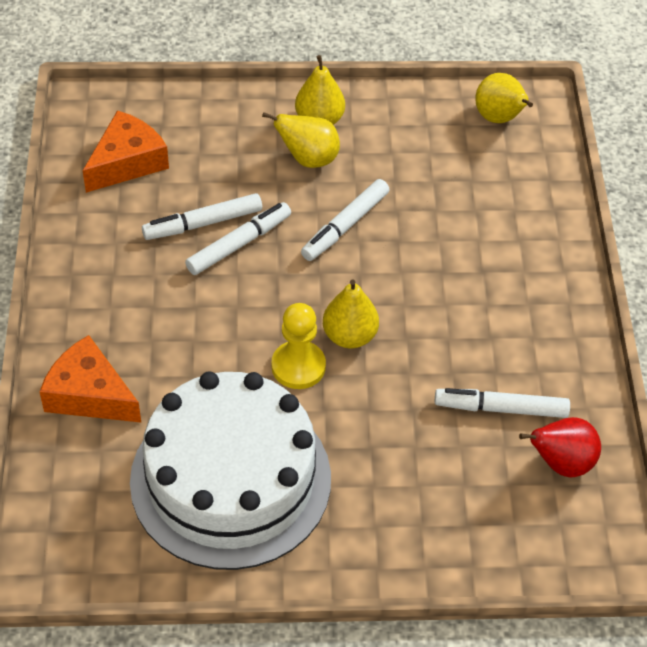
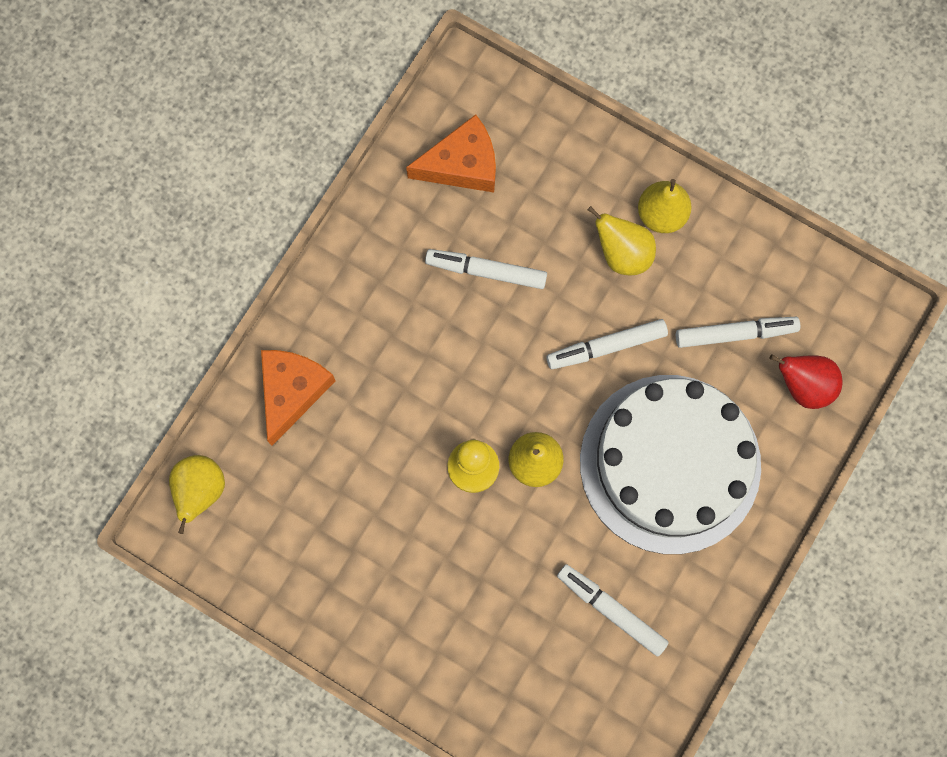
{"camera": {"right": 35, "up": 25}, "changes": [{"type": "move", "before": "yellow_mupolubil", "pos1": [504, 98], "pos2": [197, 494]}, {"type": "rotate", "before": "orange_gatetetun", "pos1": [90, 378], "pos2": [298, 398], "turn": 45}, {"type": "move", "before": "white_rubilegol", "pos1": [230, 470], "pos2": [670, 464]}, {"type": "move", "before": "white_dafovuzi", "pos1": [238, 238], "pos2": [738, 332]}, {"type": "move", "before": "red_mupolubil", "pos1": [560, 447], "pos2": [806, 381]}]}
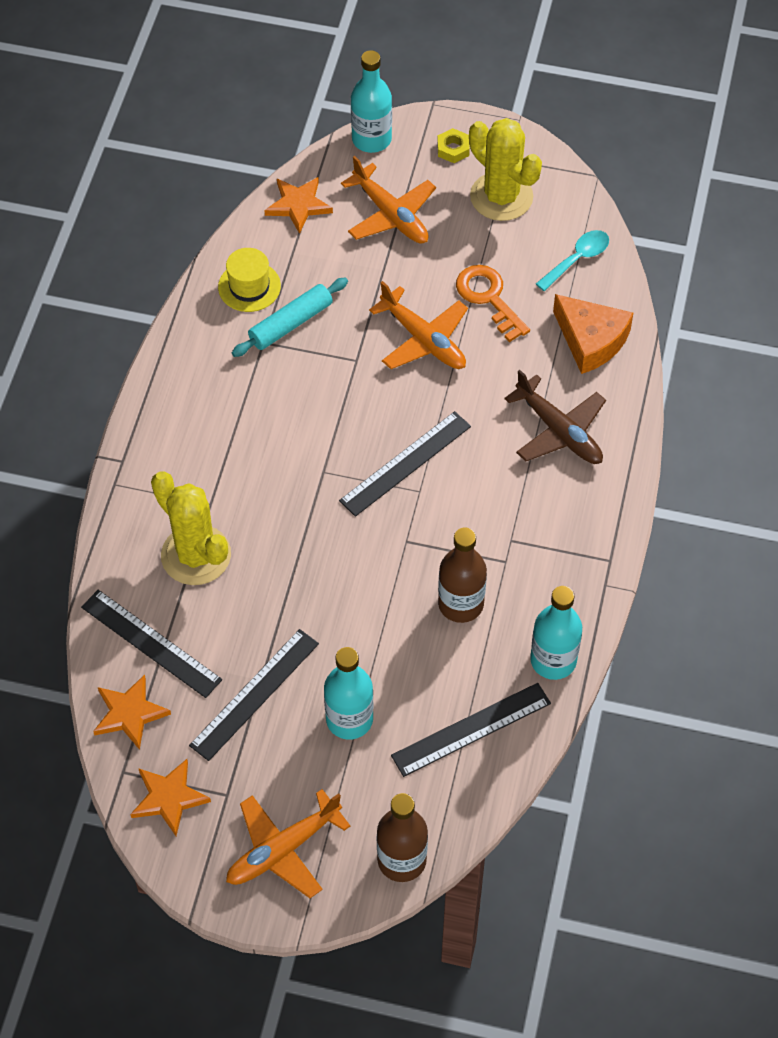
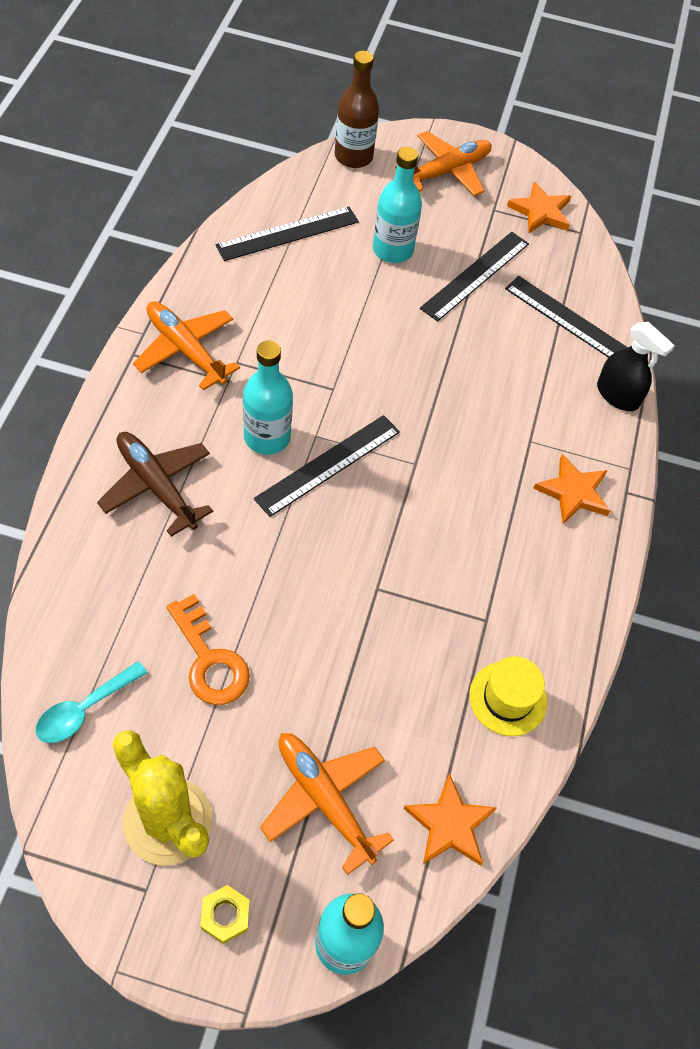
{"camera": {"right": 175, "up": 0}, "changes": [{"type": "move", "before": "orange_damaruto", "pos1": [418, 325], "pos2": [186, 346]}, {"type": "move", "before": "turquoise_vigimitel", "pos1": [556, 633], "pos2": [268, 398]}, {"type": "move", "before": "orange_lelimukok", "pos1": [132, 712], "pos2": [571, 489]}, {"type": "insert", "after": "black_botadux", "pos2": [636, 366]}, {"type": "delete", "before": "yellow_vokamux", "pos1": [191, 528]}, {"type": "delete", "before": "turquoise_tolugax", "pos1": [290, 317]}, {"type": "delete", "before": "brown_vigimitel", "pos1": [462, 575]}, {"type": "delete", "before": "orange_gatetetun", "pos1": [593, 334]}]}
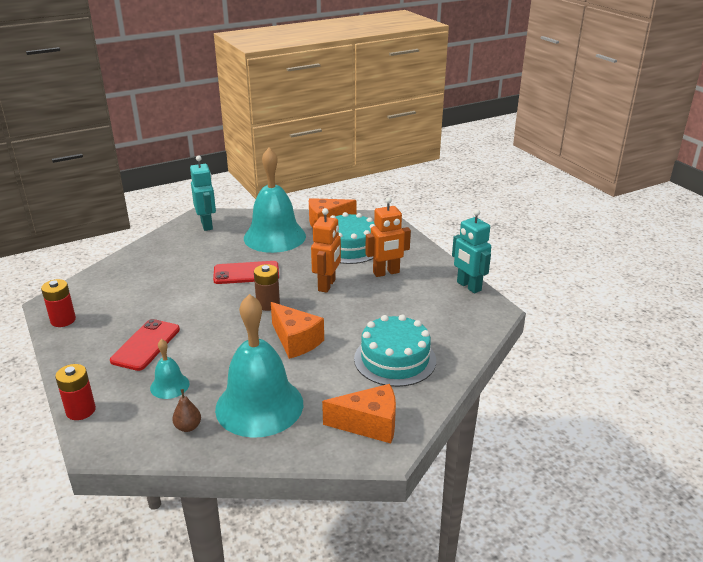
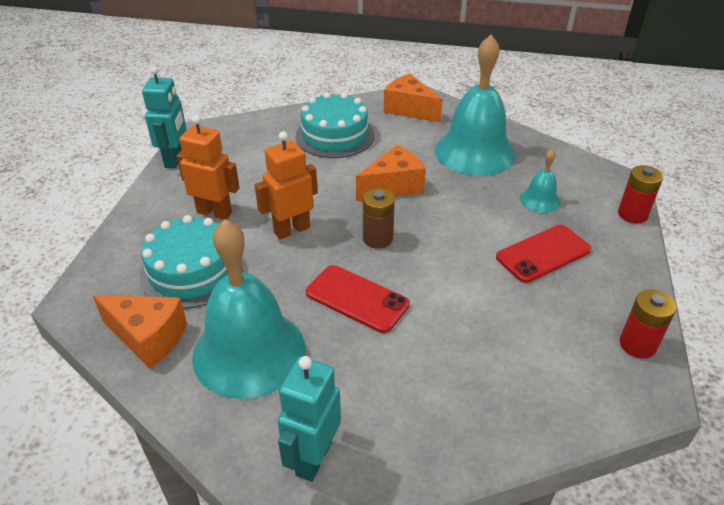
{"camera": {"right": -140, "up": 10}, "changes": [{"type": "rotate", "before": "orange_gatetetun", "pos1": [297, 330], "pos2": [391, 173], "turn": 60}, {"type": "delete", "before": "brown_mupolubil", "pos1": [186, 410]}]}
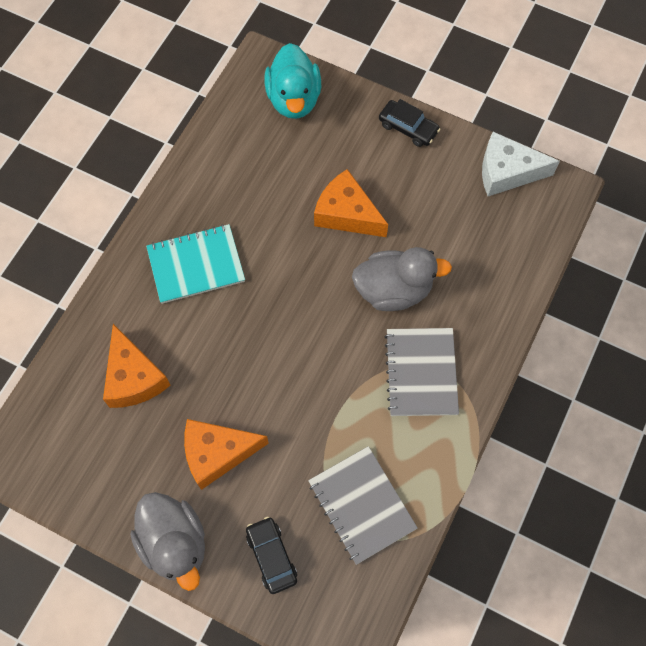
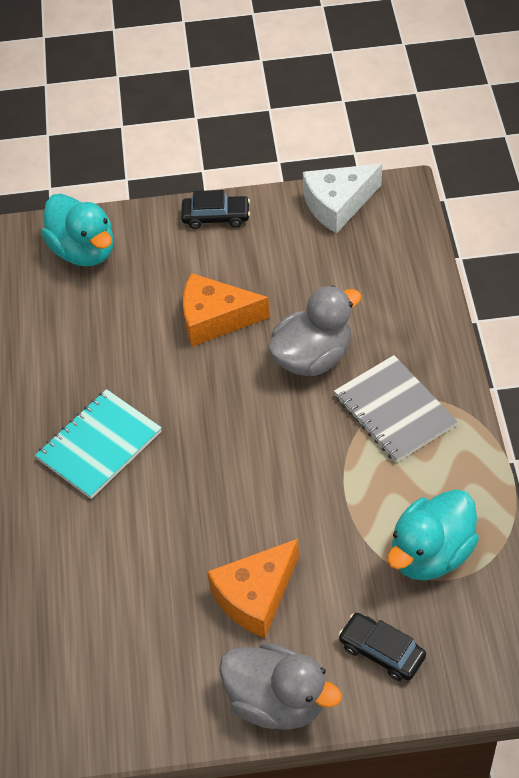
{"camera": {"right": -30, "up": -15}, "changes": [{"type": "replace", "before": "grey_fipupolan", "after": "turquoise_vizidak", "pos1": [363, 505], "pos2": [433, 534]}, {"type": "delete", "before": "orange_gatetetun", "pos1": [137, 366]}]}
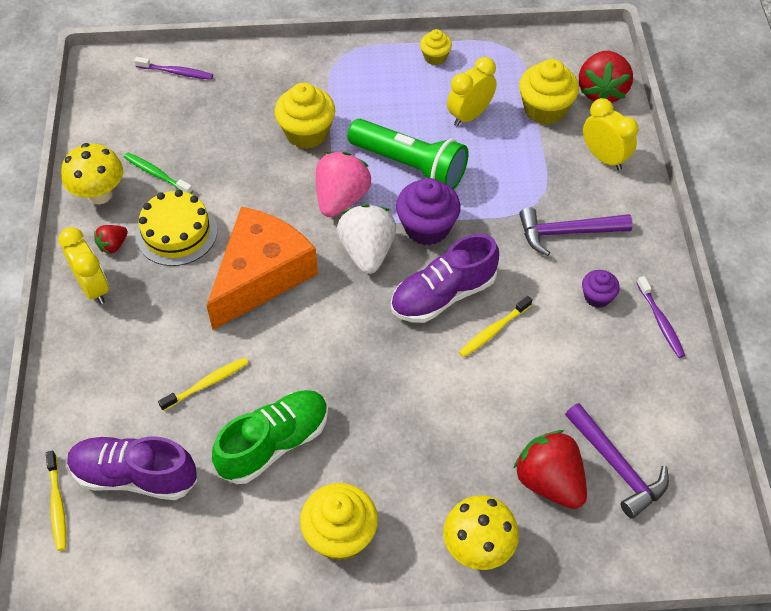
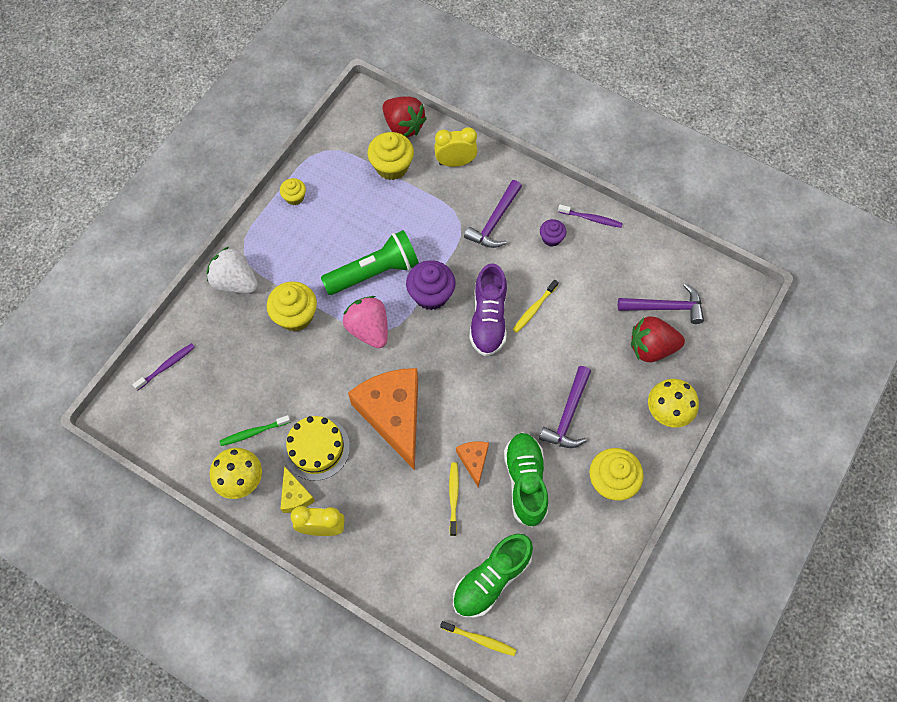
{"camera": {"right": -55, "up": 10}, "changes": [{"type": "move", "before": "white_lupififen", "pos1": [366, 239], "pos2": [232, 270]}, {"type": "replace", "before": "red_lupififen", "after": "yellow_gatetetun", "pos1": [111, 239], "pos2": [298, 489]}, {"type": "recolor", "before": "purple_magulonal", "after": "green_magulonal", "pos1": [132, 468], "pos2": [493, 576]}, {"type": "insert", "after": "orange_gatetetun", "pos2": [472, 464]}, {"type": "rotate", "before": "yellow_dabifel", "pos1": [495, 326], "pos2": [535, 306], "turn": 45}, {"type": "insert", "after": "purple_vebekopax", "pos2": [565, 407]}, {"type": "delete", "before": "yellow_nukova", "pos1": [472, 92]}]}
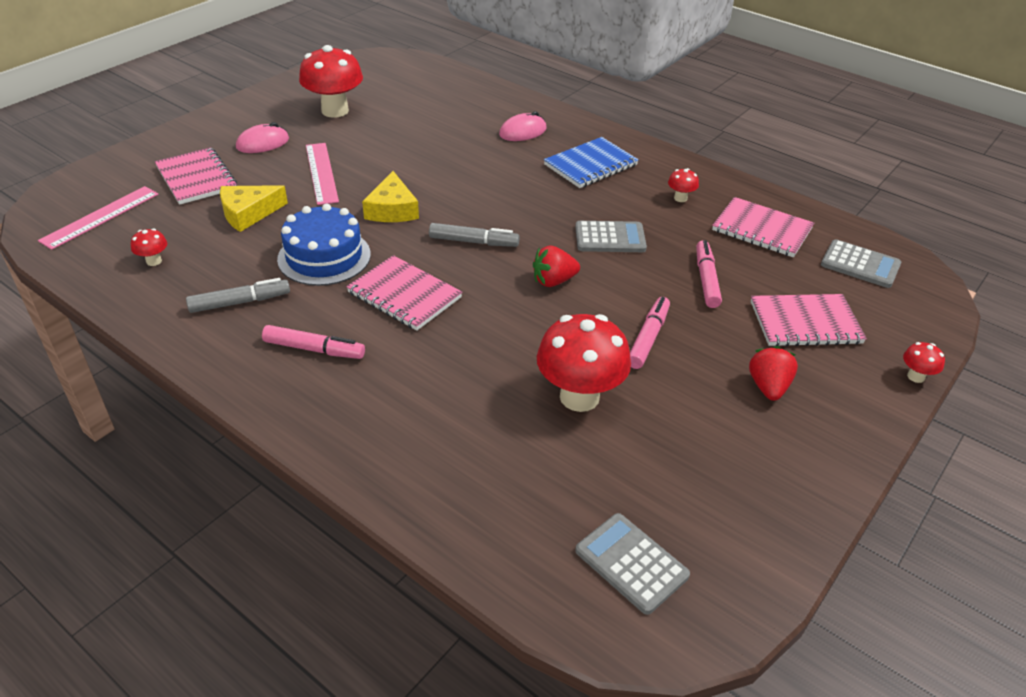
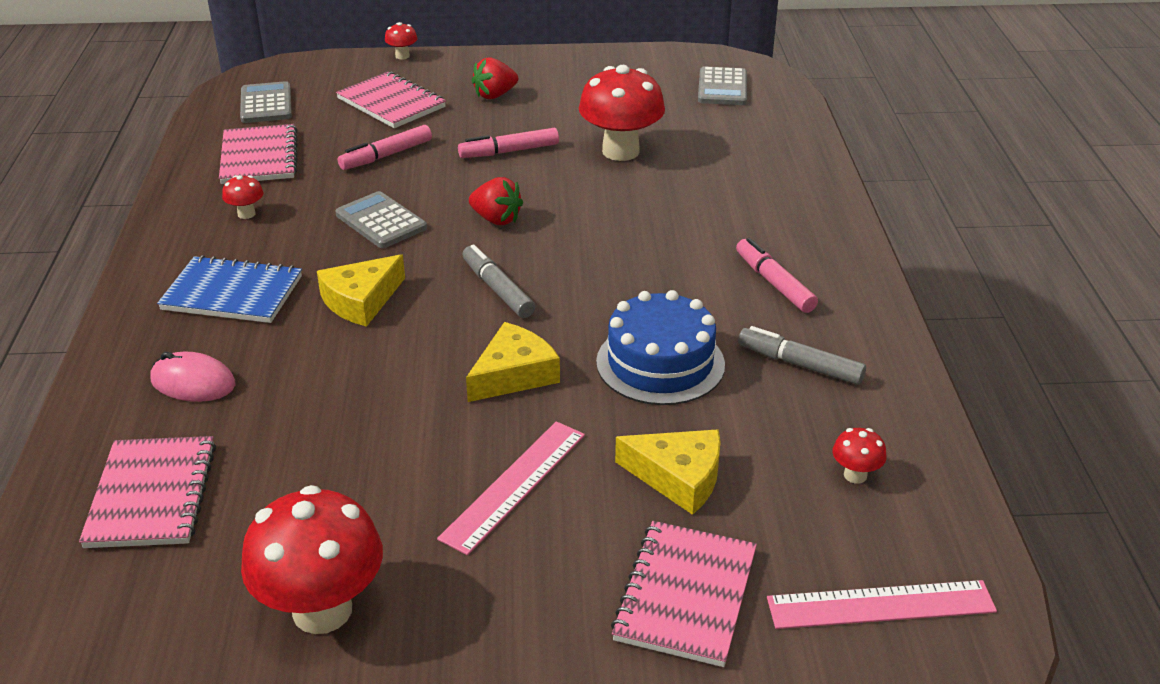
{"camera": {"right": -130, "up": -5}, "changes": [{"type": "move", "before": "pink_fipupolan", "pos1": [404, 293], "pos2": [147, 492]}, {"type": "insert", "after": "yellow_gatetetun", "pos2": [361, 290]}, {"type": "delete", "before": "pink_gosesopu", "pos1": [262, 137]}]}
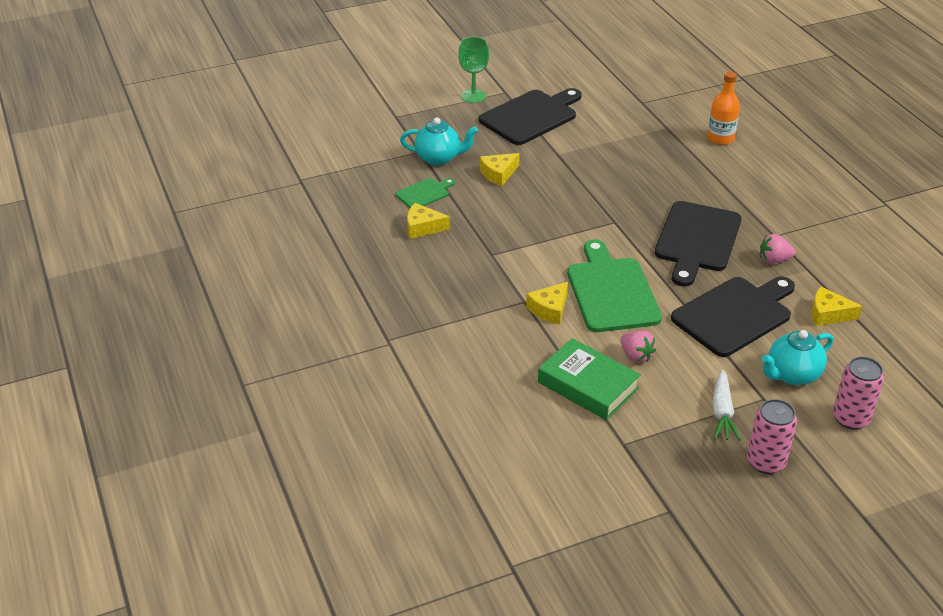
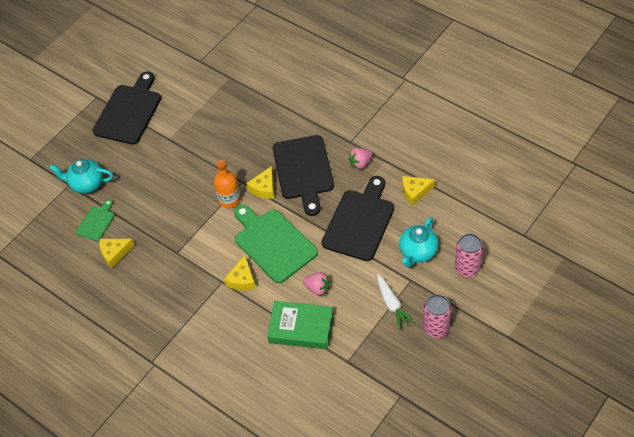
{"camera": {"right": -25, "up": 15}, "changes": [{"type": "rotate", "before": "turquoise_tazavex", "pos1": [439, 141], "pos2": [81, 176], "turn": -150}, {"type": "move", "before": "orange_vigimitel", "pos1": [723, 108], "pos2": [227, 184]}, {"type": "move", "before": "yellow_gatetetun", "pos1": [500, 169], "pos2": [260, 182]}, {"type": "delete", "before": "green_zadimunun", "pos1": [473, 70]}]}
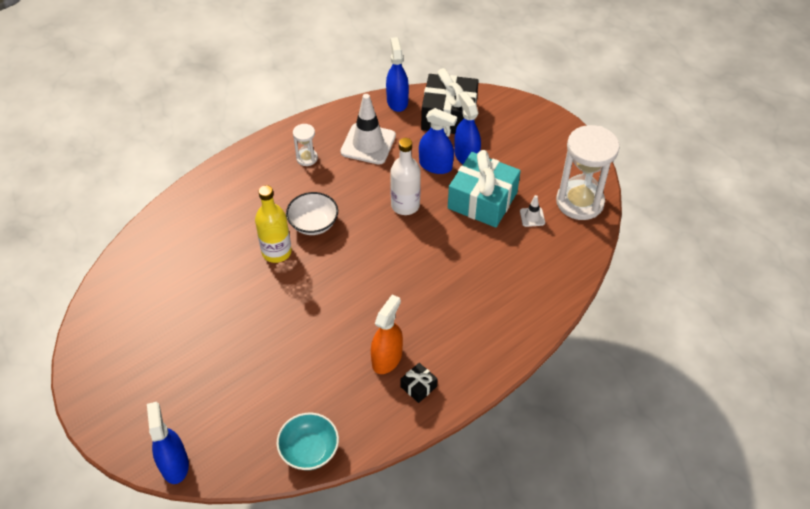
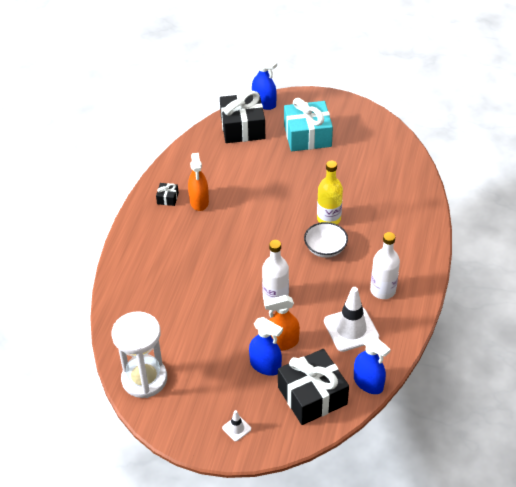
{"camera": {"right": 145, "up": -5}, "changes": [{"type": "insert", "after": "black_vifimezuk", "pos2": [242, 117]}, {"type": "move", "before": "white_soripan", "pos1": [532, 211], "pos2": [236, 425]}, {"type": "recolor", "before": "blue_botadux", "after": "orange_botadux", "pos1": [438, 141], "pos2": [282, 323]}, {"type": "move", "before": "turquoise_vifimezuk", "pos1": [484, 189], "pos2": [308, 124]}, {"type": "replace", "before": "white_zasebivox", "after": "white_vigimitel", "pos1": [305, 145], "pos2": [385, 265]}, {"type": "delete", "before": "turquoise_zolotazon", "pos1": [308, 441]}]}
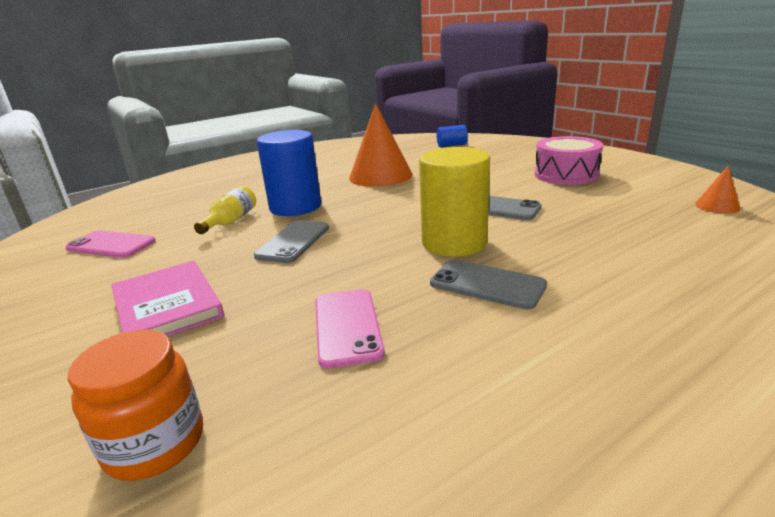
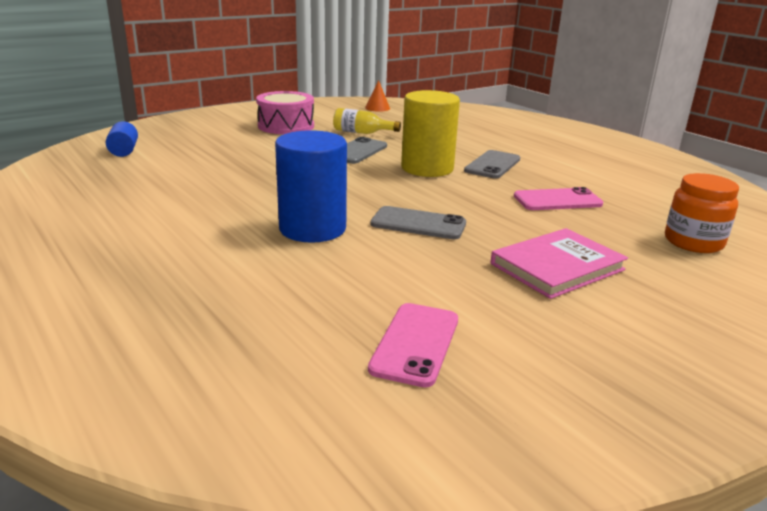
{"camera": {"right": -95, "up": 0}, "changes": [{"type": "move", "before": "yellow_vigimitel", "pos1": [225, 210], "pos2": [367, 121]}, {"type": "delete", "before": "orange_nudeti", "pos1": [381, 145]}]}
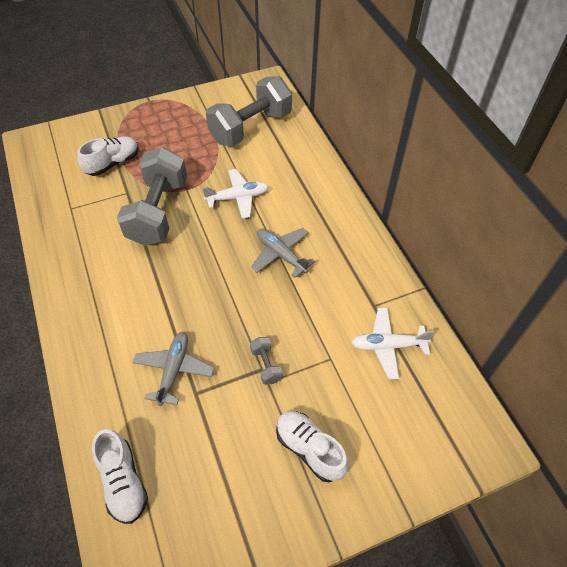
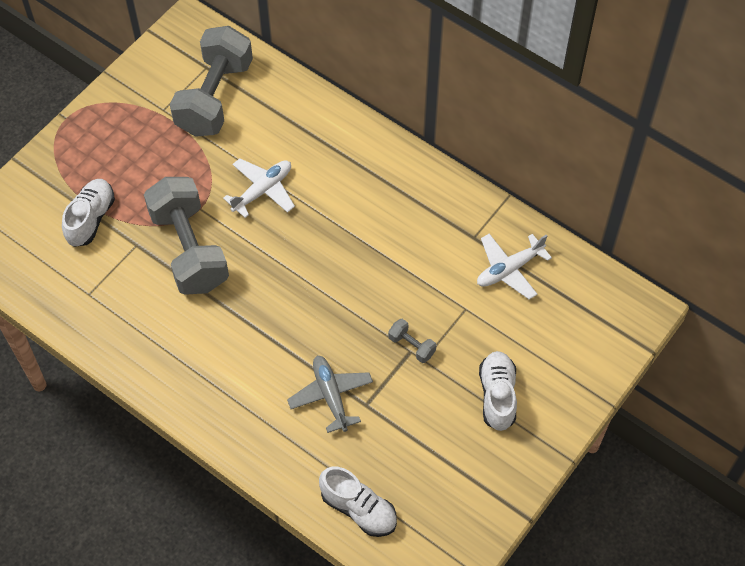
{"camera": {"right": -30, "up": 5}, "changes": [{"type": "rotate", "before": "white_magulonal", "pos1": [312, 446], "pos2": [498, 391], "turn": 75}, {"type": "delete", "before": "grey_damaruto", "pos1": [283, 253]}]}
